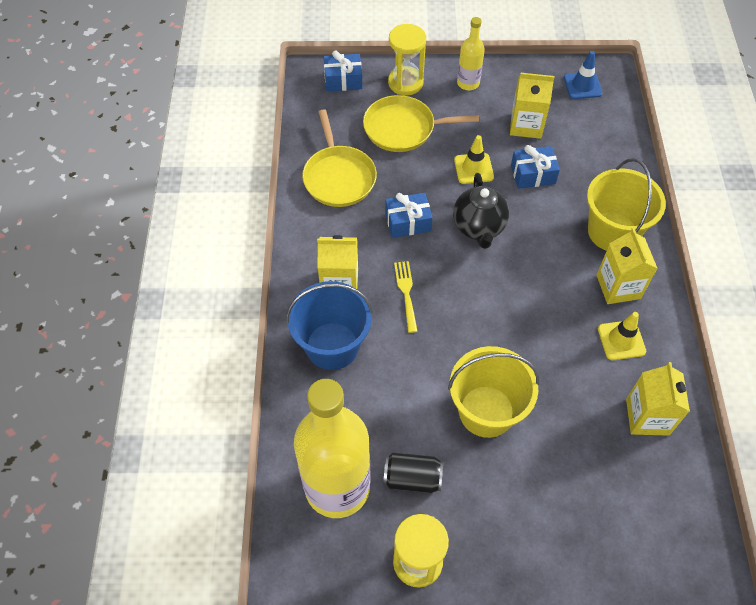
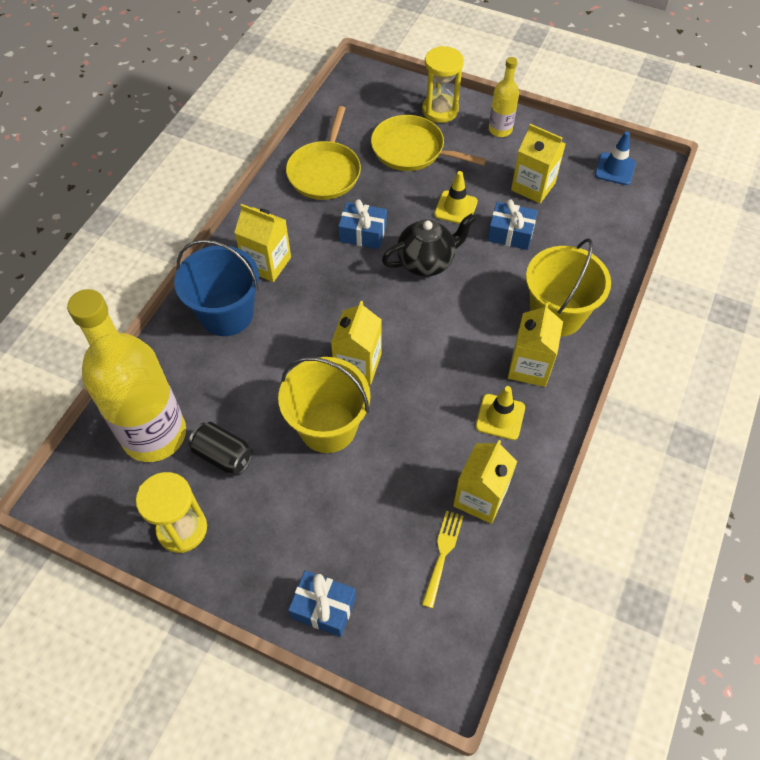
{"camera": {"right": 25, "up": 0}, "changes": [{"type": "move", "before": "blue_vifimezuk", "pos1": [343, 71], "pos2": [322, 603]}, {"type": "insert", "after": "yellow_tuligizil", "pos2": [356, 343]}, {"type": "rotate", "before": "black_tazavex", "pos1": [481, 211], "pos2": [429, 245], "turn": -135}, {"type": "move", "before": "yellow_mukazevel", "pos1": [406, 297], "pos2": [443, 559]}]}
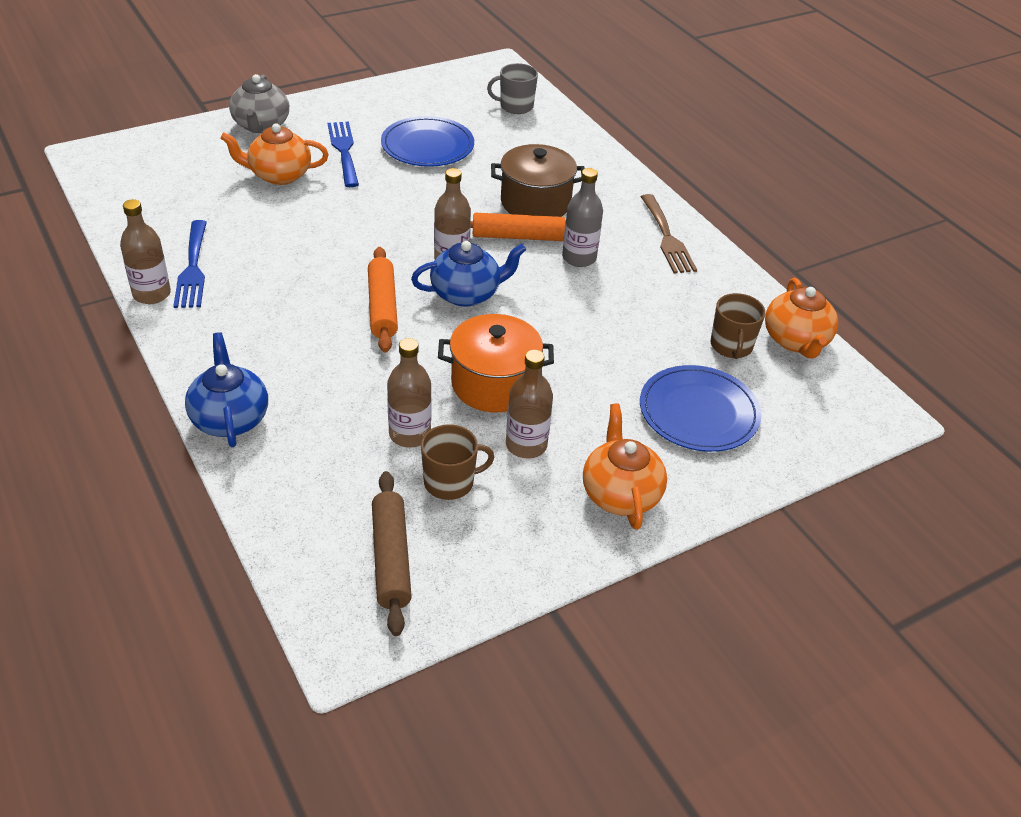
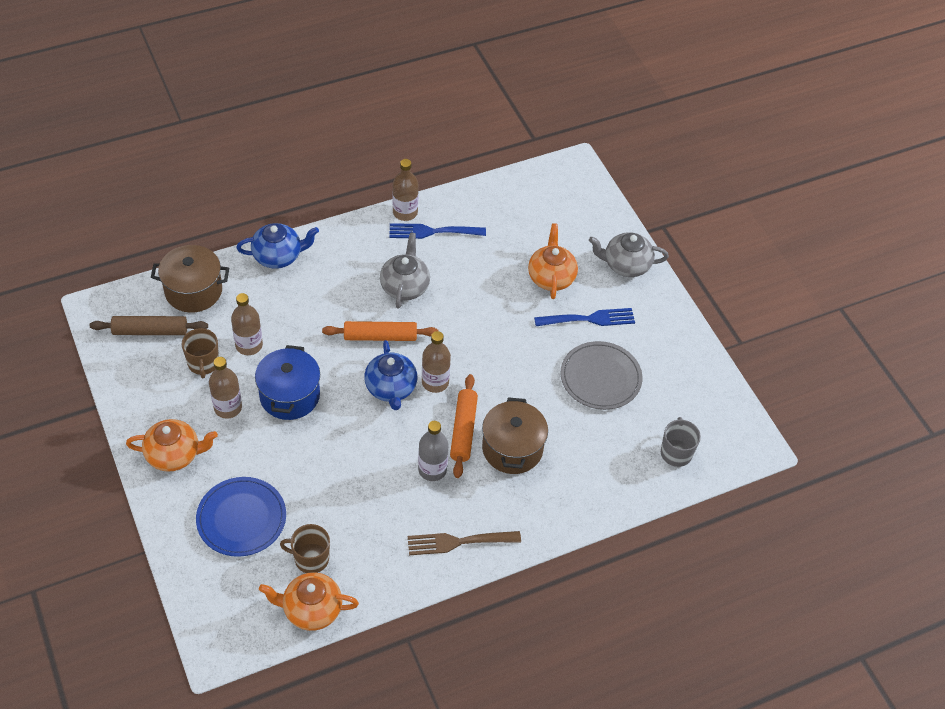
{"camera": {"right": 95, "up": 10}, "changes": [{"type": "insert", "after": "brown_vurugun", "pos2": [190, 279]}, {"type": "recolor", "before": "orange_vurugun", "after": "blue_vurugun", "pos1": [496, 363], "pos2": [287, 382]}, {"type": "insert", "after": "grey_tazavex", "pos2": [405, 270]}, {"type": "recolor", "before": "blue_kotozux", "after": "grey_kotozux", "pos1": [427, 141], "pos2": [601, 375]}]}
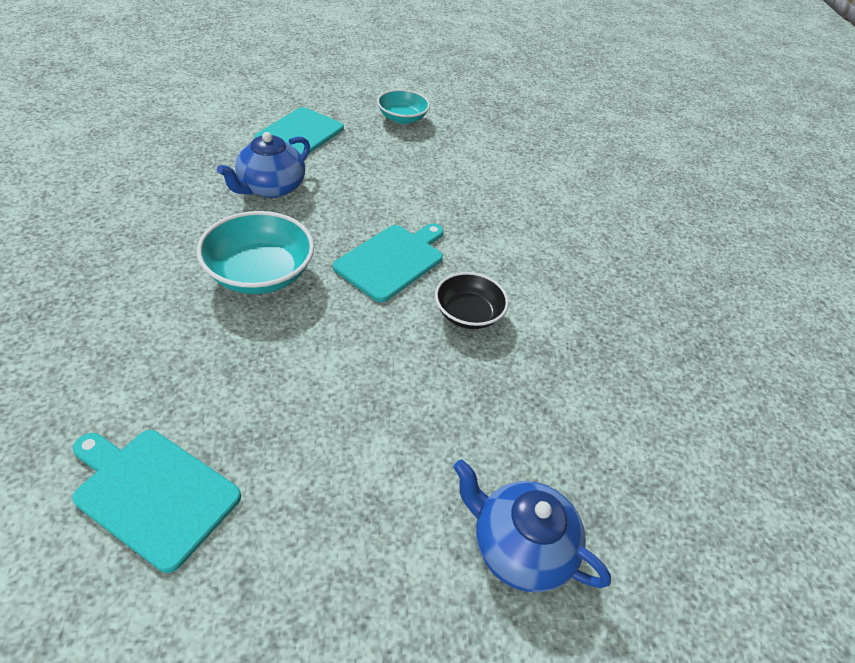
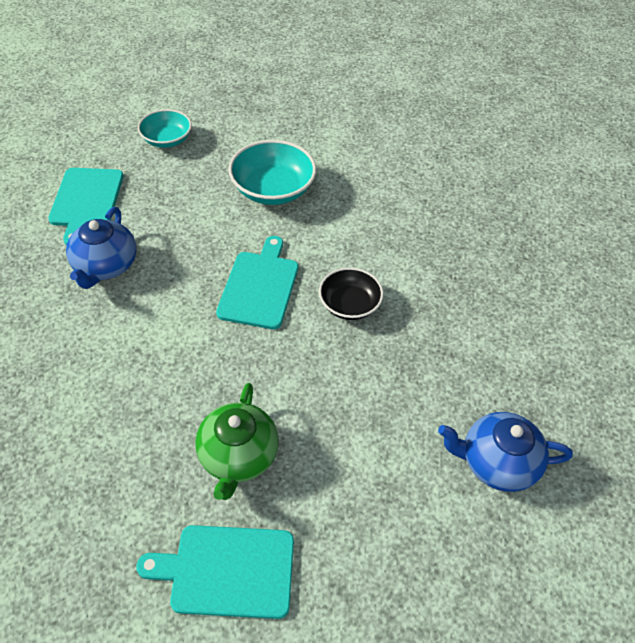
{"camera": {"right": -25, "up": 5}, "changes": [{"type": "insert", "after": "green_tazavex", "pos2": [237, 441]}, {"type": "move", "before": "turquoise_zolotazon", "pos1": [255, 252], "pos2": [272, 172]}]}
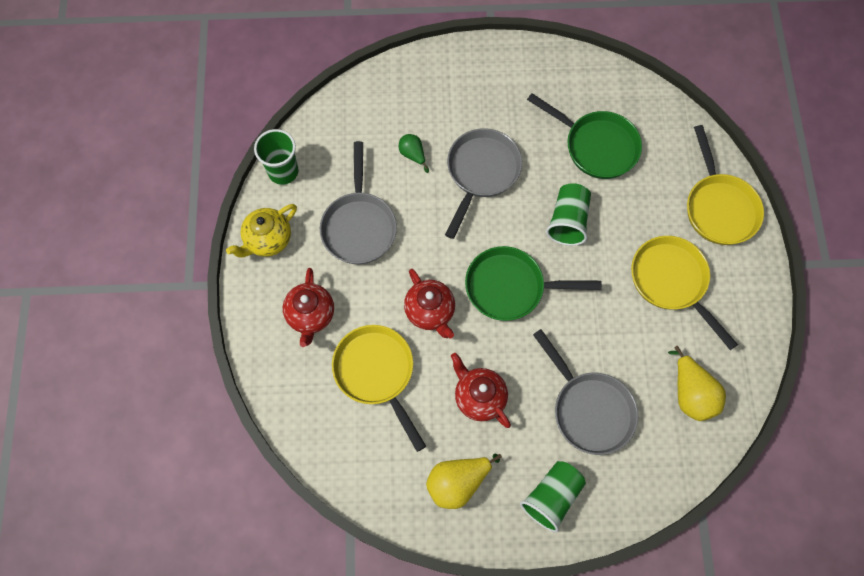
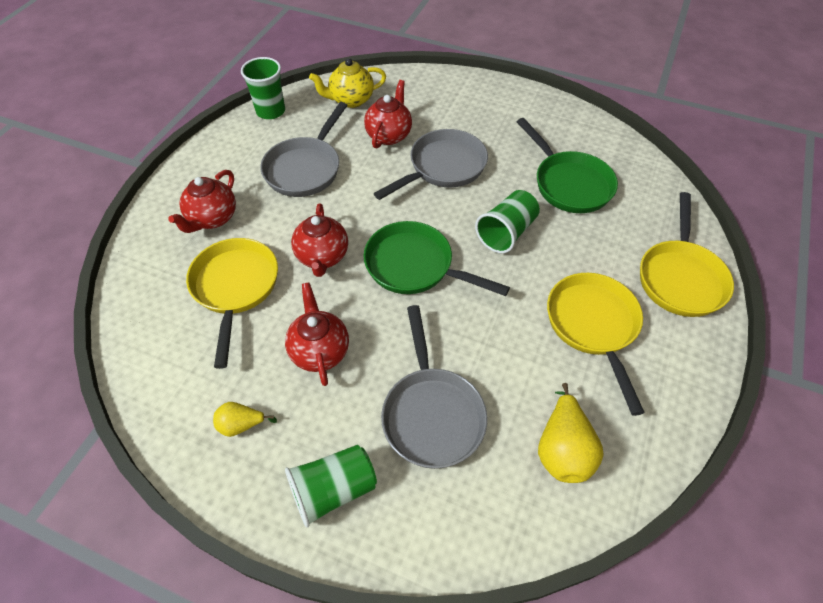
{"camera": {"right": 25, "up": -15}, "changes": [{"type": "resize", "before": "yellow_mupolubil", "pos1": [464, 481], "pos2": [245, 419], "scale": 0.58}, {"type": "move", "before": "yellow_tazavex", "pos1": [261, 231], "pos2": [347, 83]}, {"type": "replace", "before": "green_mupolubil", "after": "red_tazavex", "pos1": [414, 153], "pos2": [388, 114]}]}
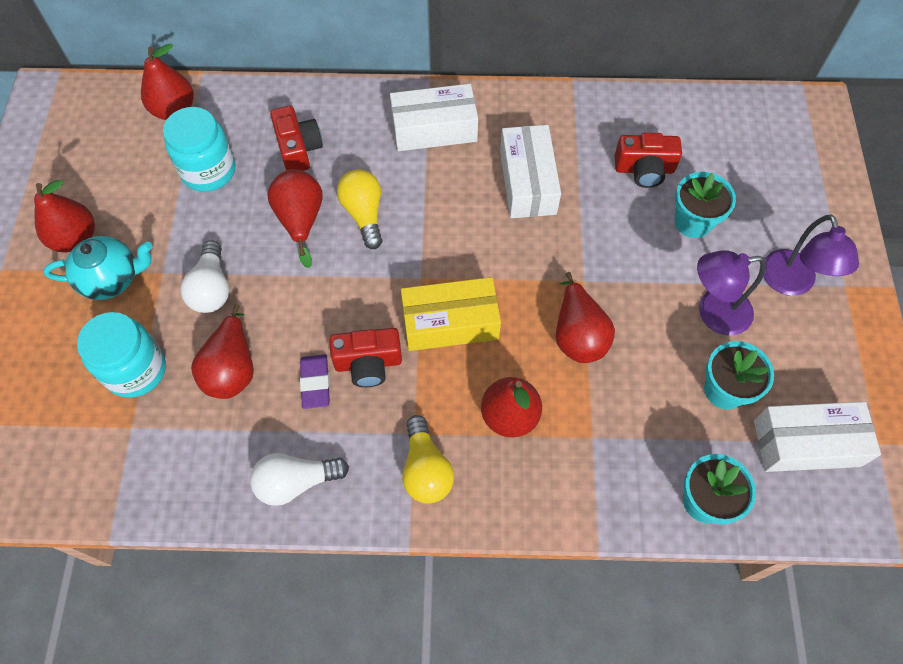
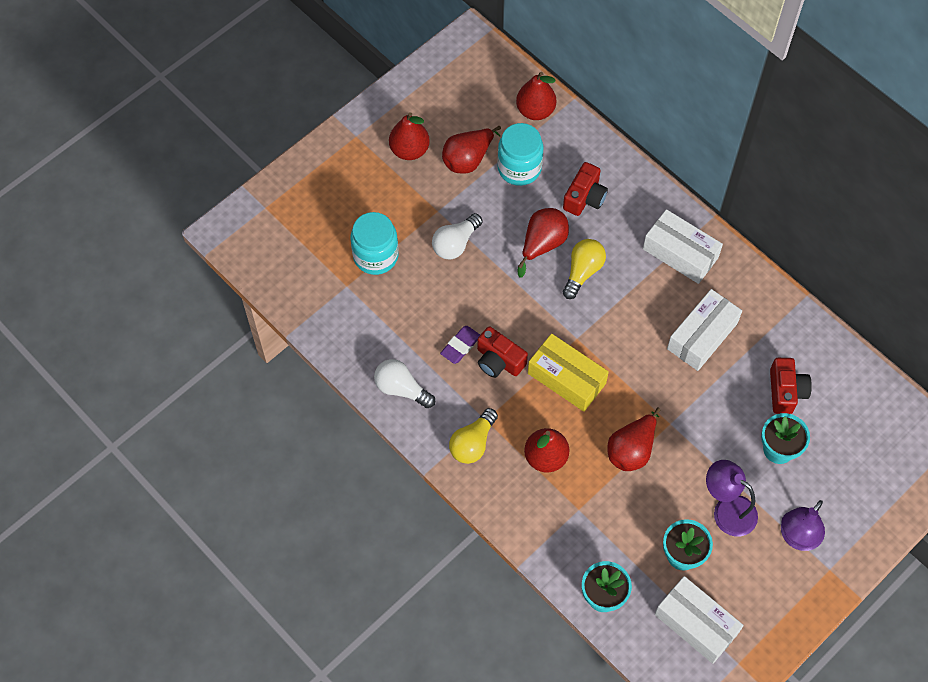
{"camera": {"right": 45, "up": 0}, "changes": [{"type": "move", "before": "red_mupolubil", "pos1": [222, 351], "pos2": [471, 150]}, {"type": "rotate", "before": "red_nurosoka", "pos1": [648, 160], "pos2": [791, 386], "turn": -135}, {"type": "delete", "before": "turquoise_tazavex", "pos1": [97, 268]}]}
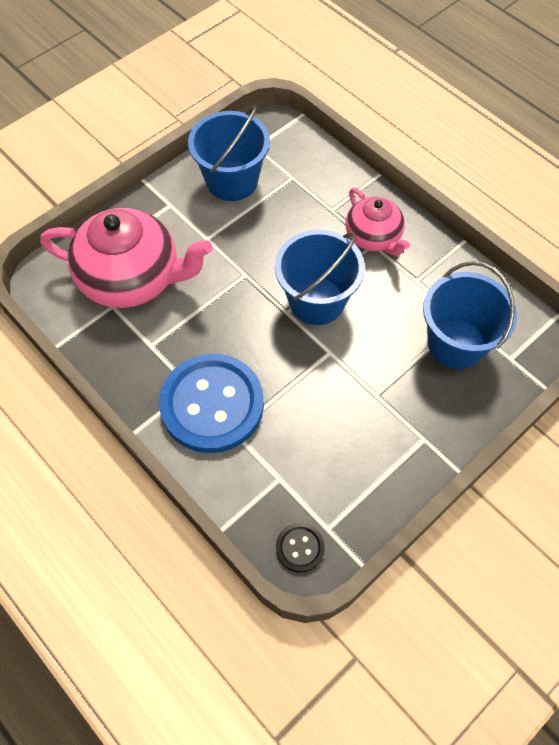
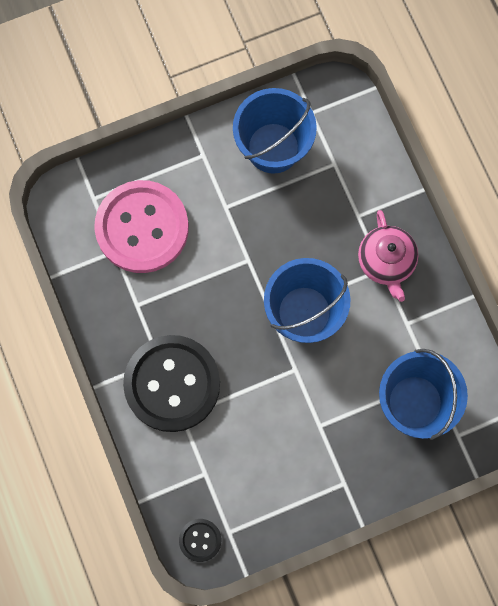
{"camera": {"right": 20, "up": 15}, "changes": [{"type": "replace", "before": "pink_tazavex", "after": "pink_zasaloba", "pos1": [126, 258], "pos2": [141, 226]}, {"type": "recolor", "before": "blue_zasaloba", "after": "black_zasaloba", "pos1": [211, 403], "pos2": [171, 383]}]}
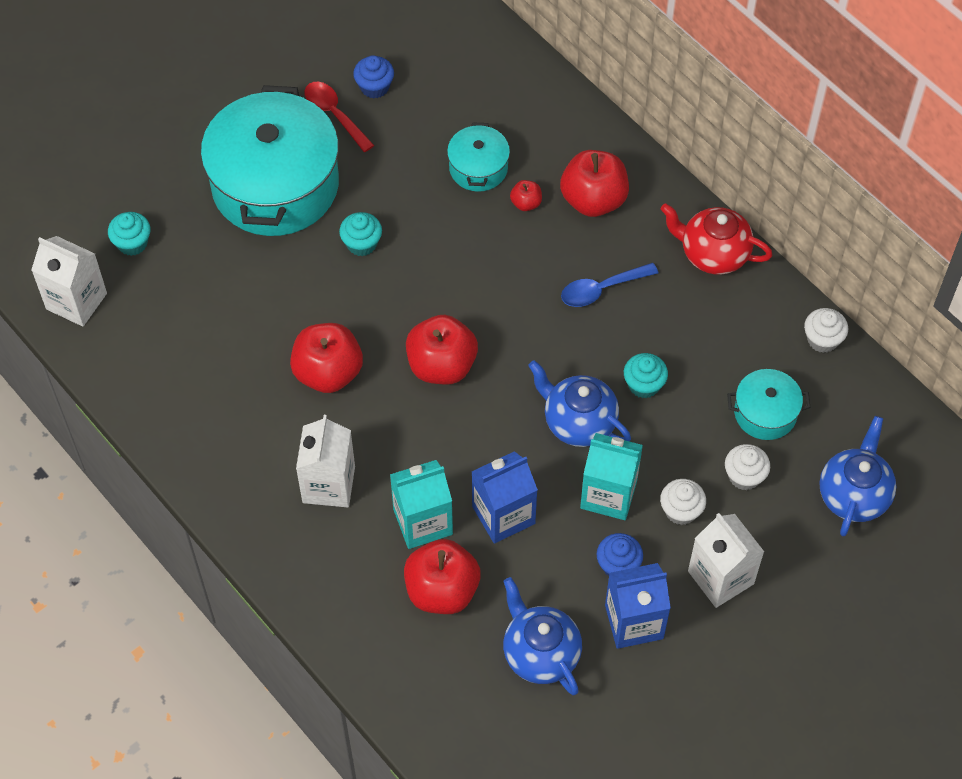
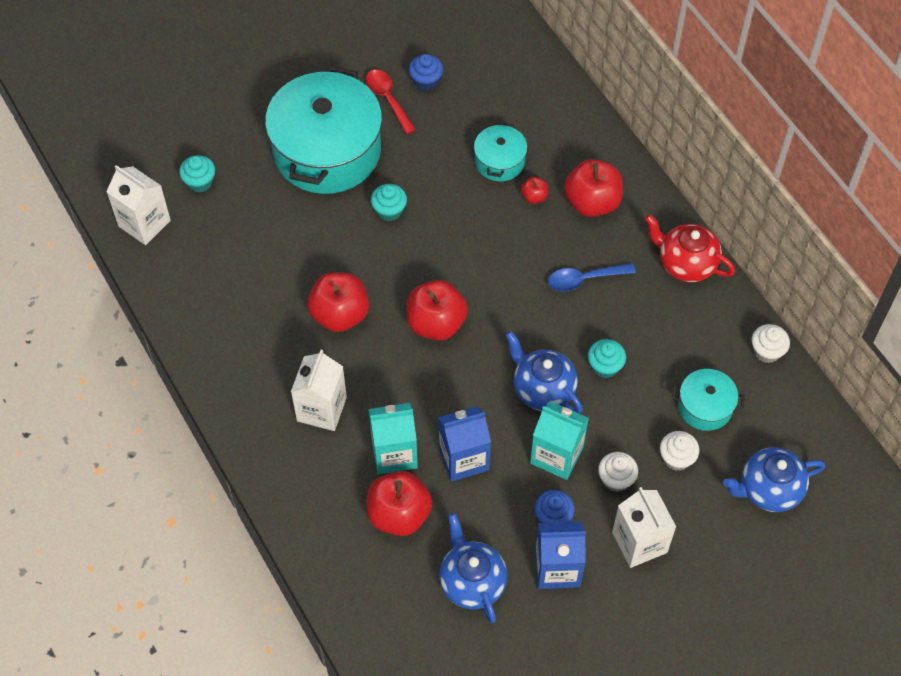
{"camera": {"right": 10, "up": 0}, "changes": [{"type": "rotate", "before": "blue_tazavex", "pos1": [857, 476], "pos2": [774, 479], "turn": -135}]}
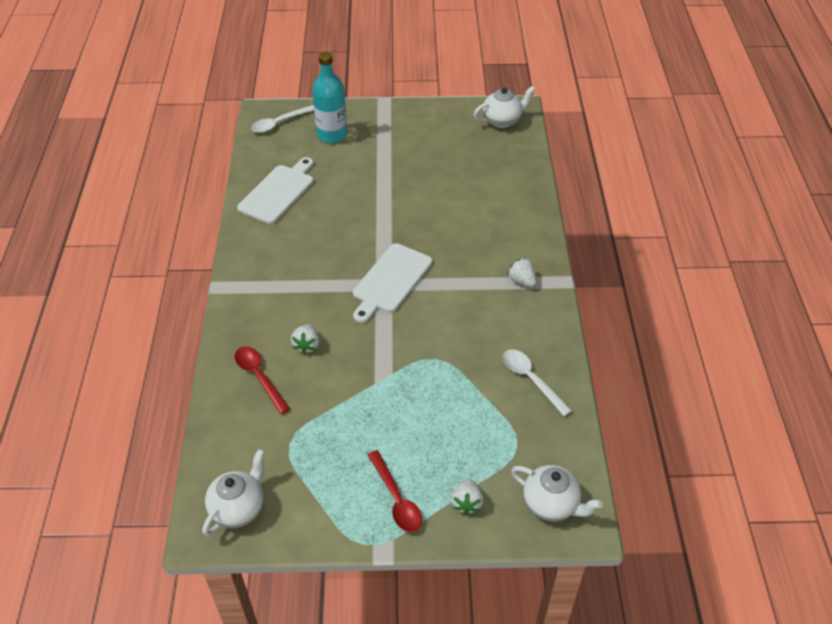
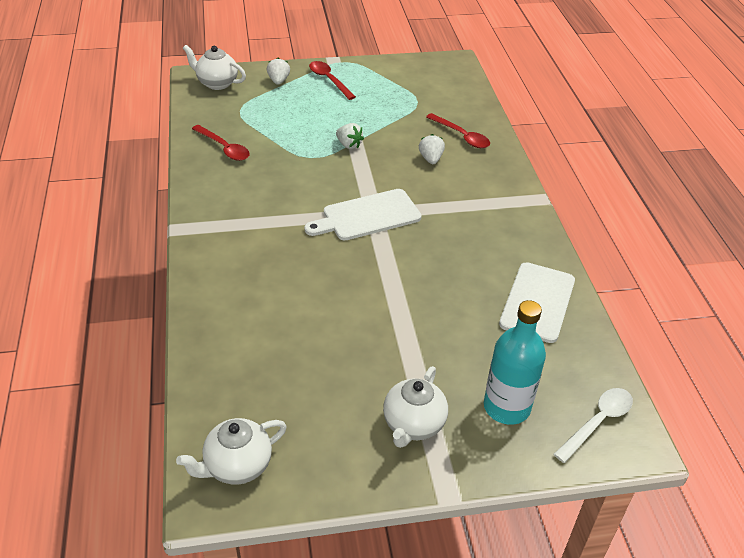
{"camera": {"right": 170, "up": -5}, "changes": [{"type": "recolor", "before": "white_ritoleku", "after": "red_ritoleku", "pos1": [537, 382], "pos2": [221, 143]}, {"type": "rotate", "before": "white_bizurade", "pos1": [392, 283], "pos2": [363, 214], "turn": -135}, {"type": "move", "before": "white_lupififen", "pos1": [522, 272], "pos2": [350, 136]}, {"type": "move", "before": "white_tazavex", "pos1": [234, 492], "pos2": [415, 407]}]}
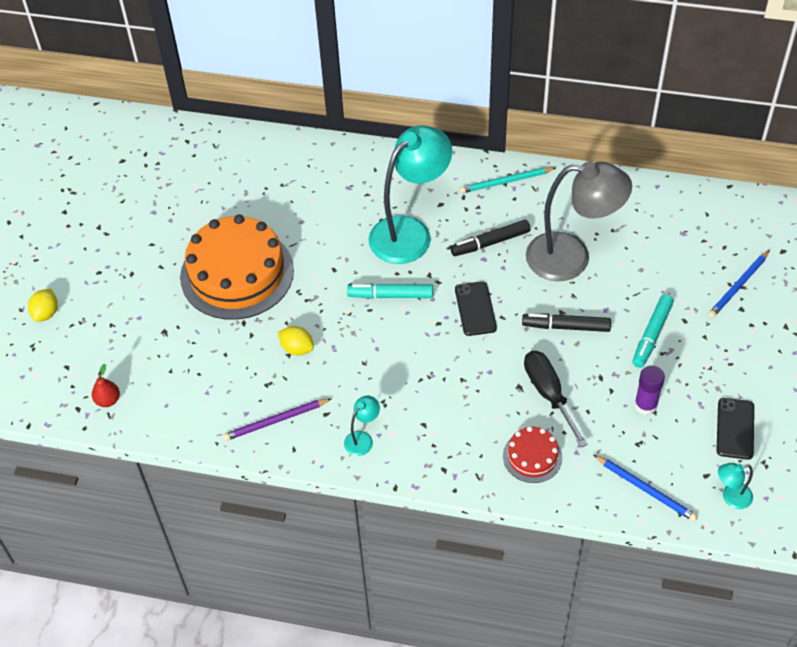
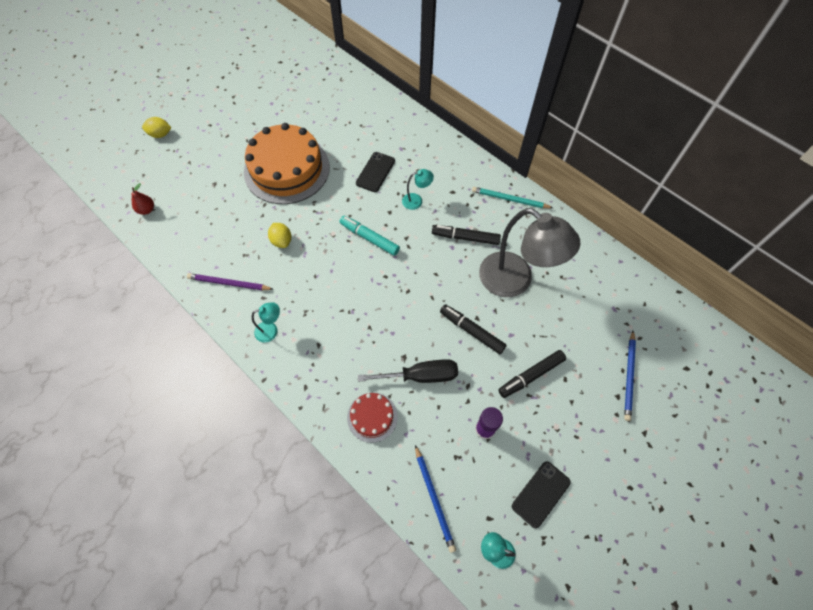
{"camera": {"right": 30, "up": 10}, "changes": [{"type": "rotate", "before": "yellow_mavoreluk", "pos1": [43, 305], "pos2": [157, 127], "turn": 45}, {"type": "move", "before": "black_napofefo", "pos1": [476, 308], "pos2": [375, 172]}, {"type": "rotate", "before": "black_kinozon", "pos1": [556, 399], "pos2": [408, 371], "turn": 75}, {"type": "resize", "before": "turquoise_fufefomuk", "pos1": [410, 194], "pos2": [418, 189], "scale": 0.42}, {"type": "recolor", "before": "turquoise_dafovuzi", "after": "black_dafovuzi", "pos1": [653, 331], "pos2": [532, 374]}, {"type": "rotate", "before": "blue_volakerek", "pos1": [739, 284], "pos2": [630, 376], "turn": -60}]}
